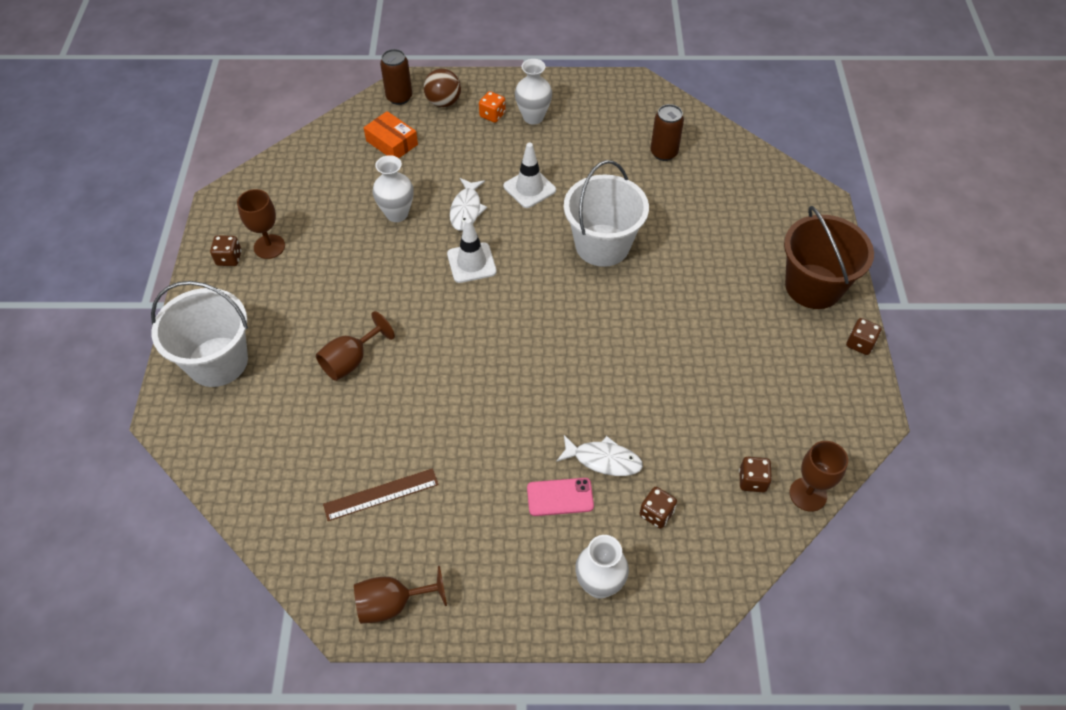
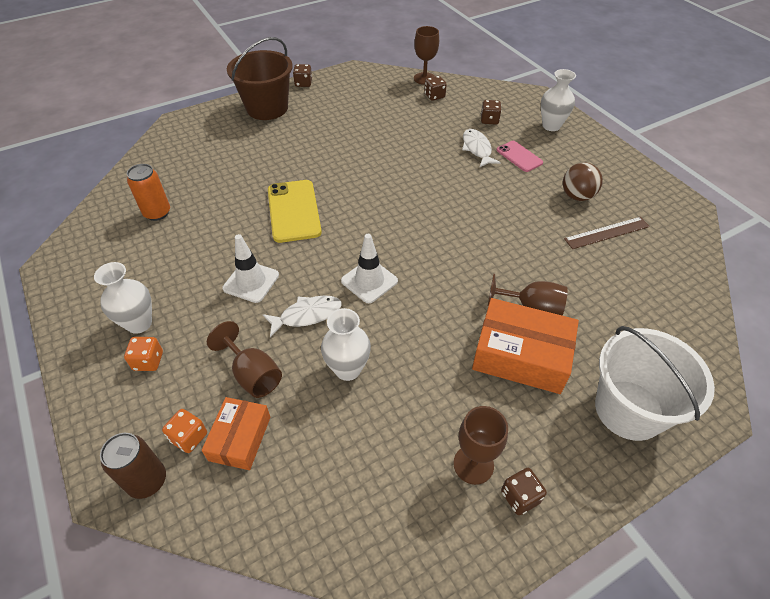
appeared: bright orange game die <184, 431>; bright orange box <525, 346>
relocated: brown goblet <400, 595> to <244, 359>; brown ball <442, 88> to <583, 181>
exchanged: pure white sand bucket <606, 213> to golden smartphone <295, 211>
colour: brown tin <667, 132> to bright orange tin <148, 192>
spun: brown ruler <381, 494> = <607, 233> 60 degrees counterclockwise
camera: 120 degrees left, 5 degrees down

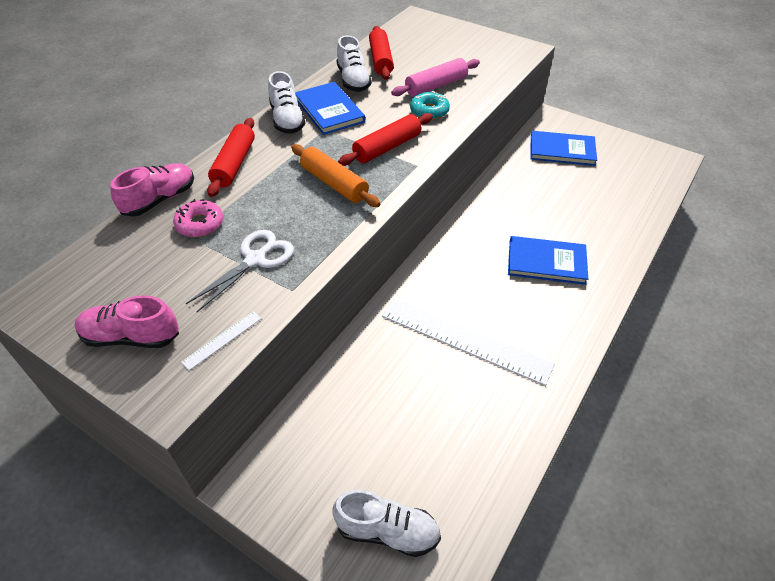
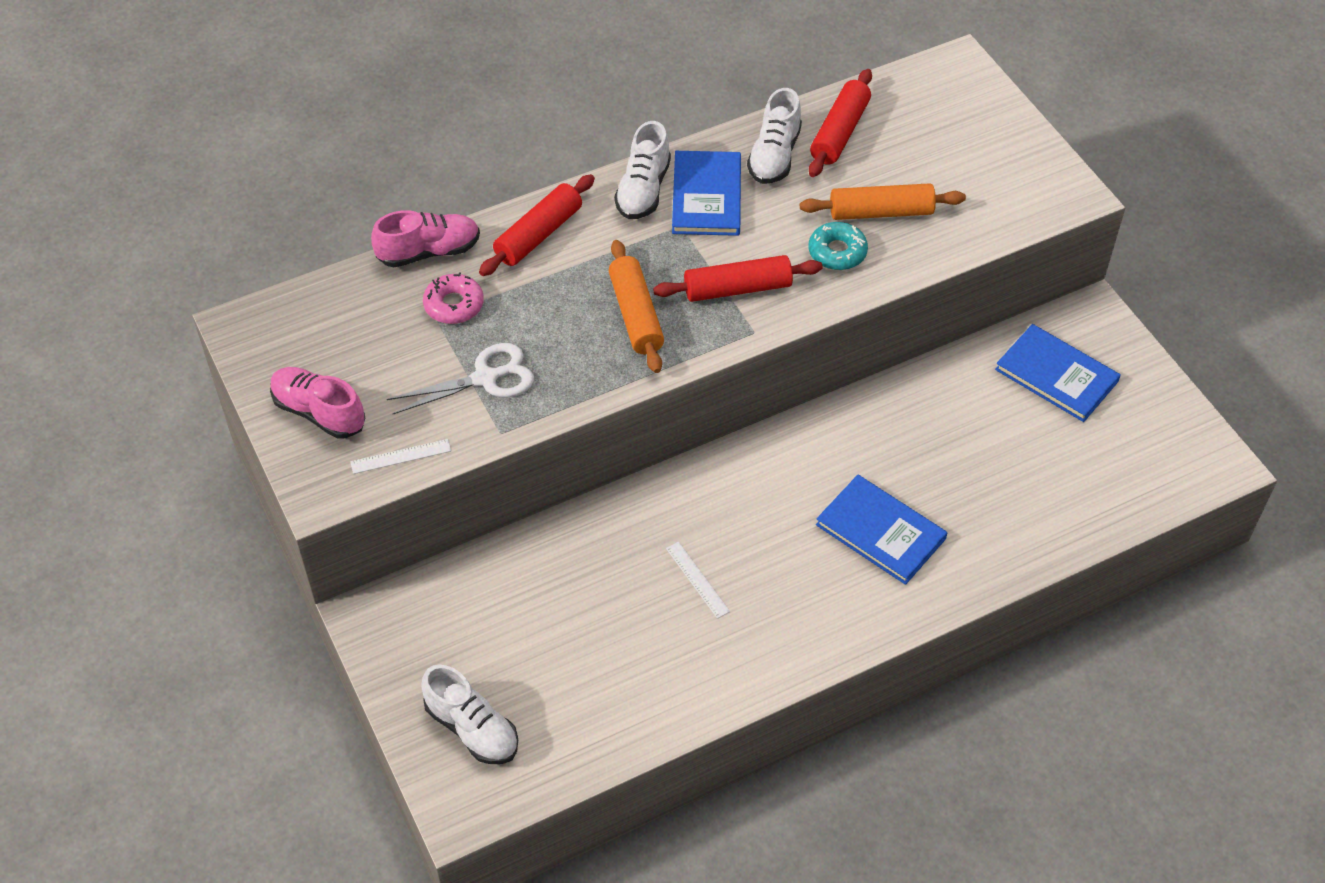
colour: rosy rolling pin <435, 77> to bright orange rolling pin <883, 201>
size: pure white ruler <468, 342> = <698, 580> x0.41
camera: 30 degrees right, 5 degrees up

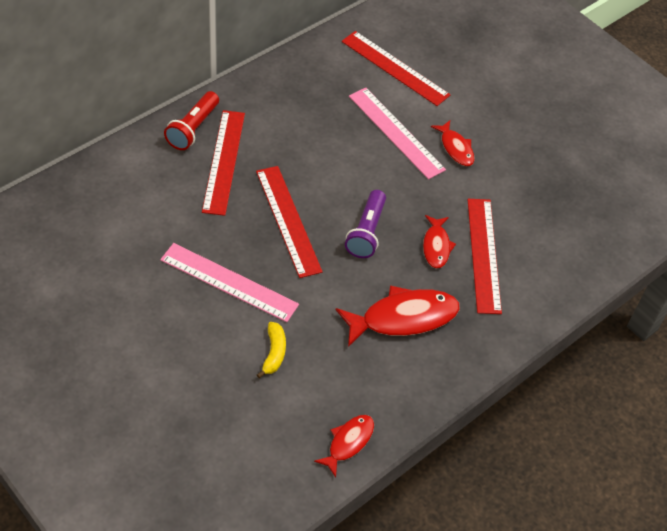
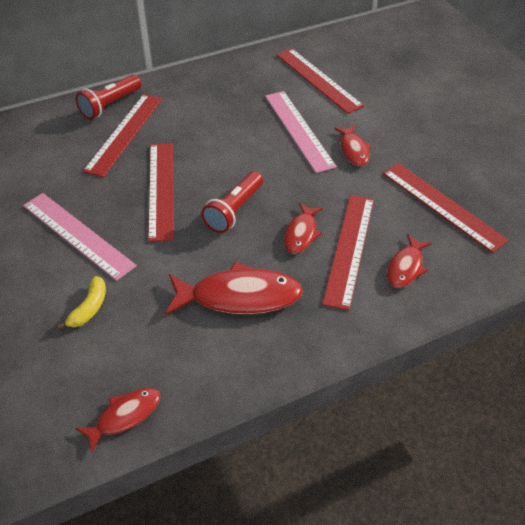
appeared: scarlet ruler <446, 208>; scarlet toy fish <409, 261>
colour: purple flashlight <365, 224> to scarlet flashlight <232, 202>
camera: 20 degrees right, 5 degrees down

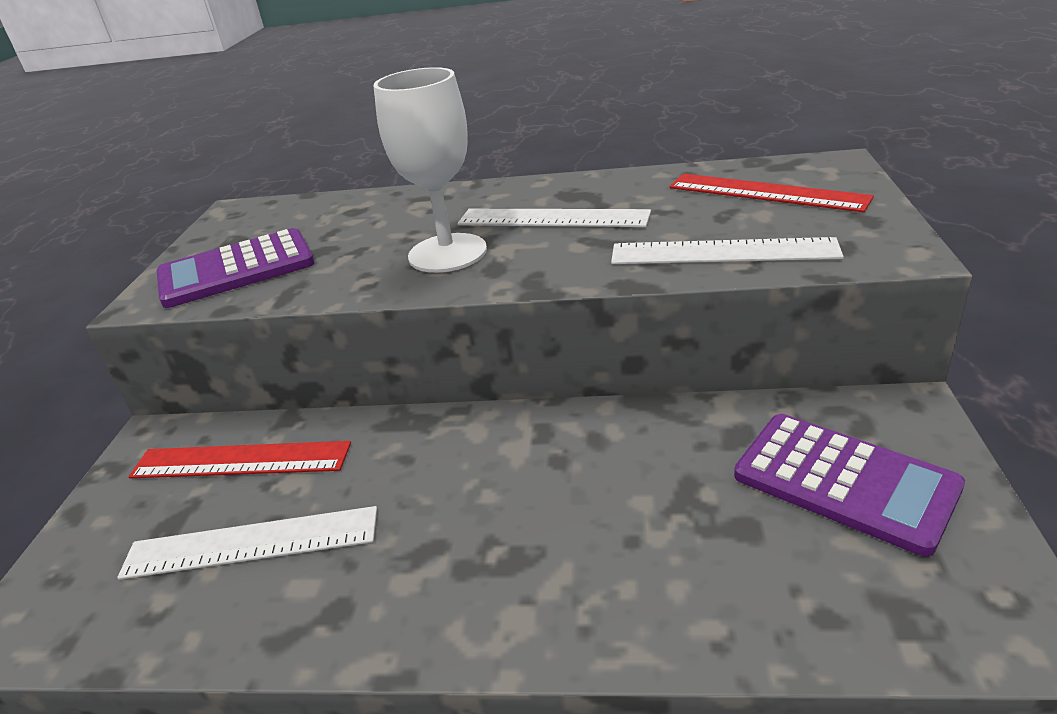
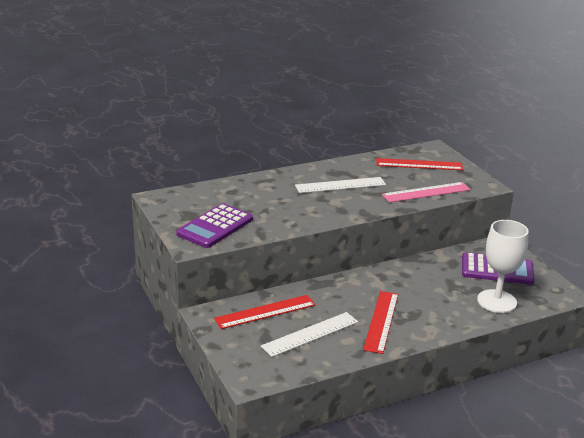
appeared: scarlet ruler <380, 322>
relocated: pure white goblet <430, 170> to <503, 266>
colour: pure white ruler <727, 250> to rosy ruler <426, 192>
camera: 35 degrees left, 5 degrees down

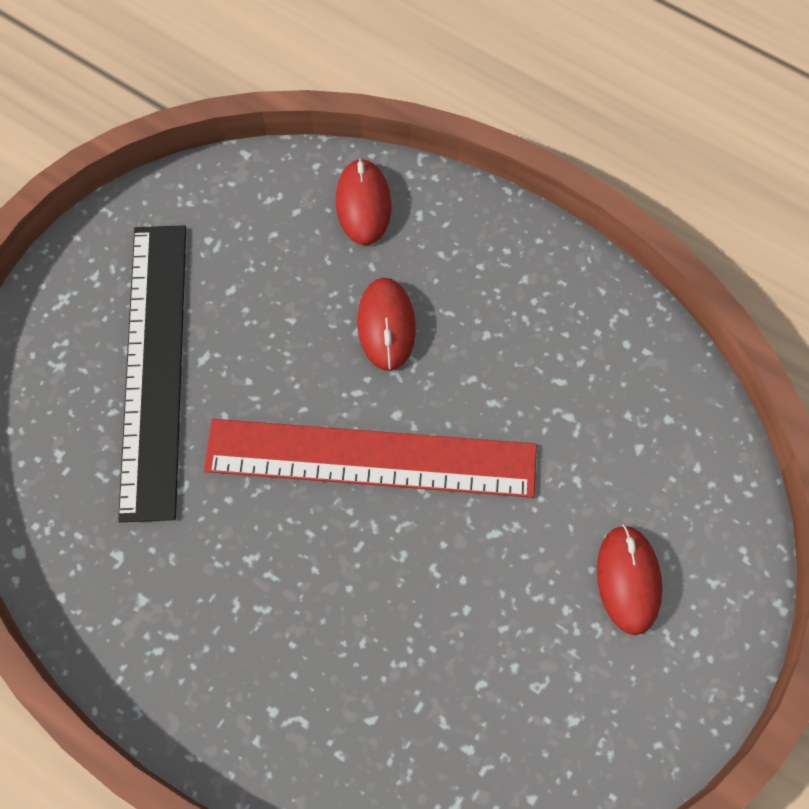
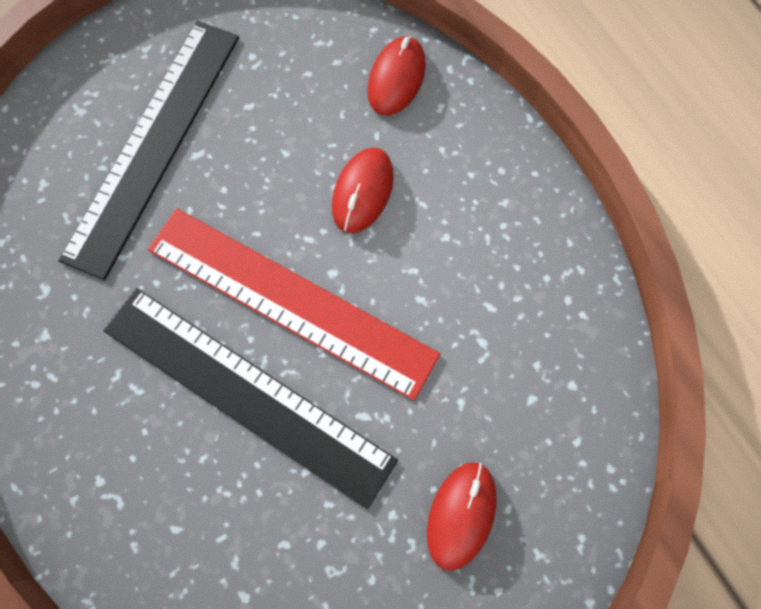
appeared: jet-black ruler <251, 398>
camera: 25 degrees right, 5 degrees up

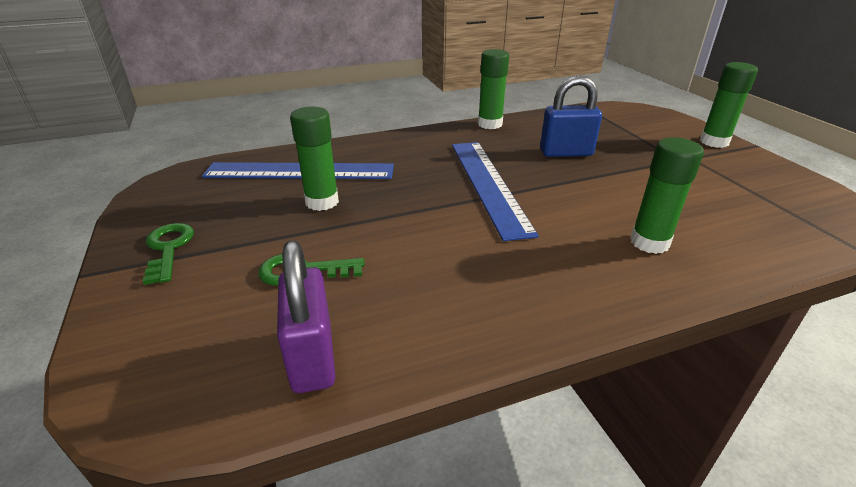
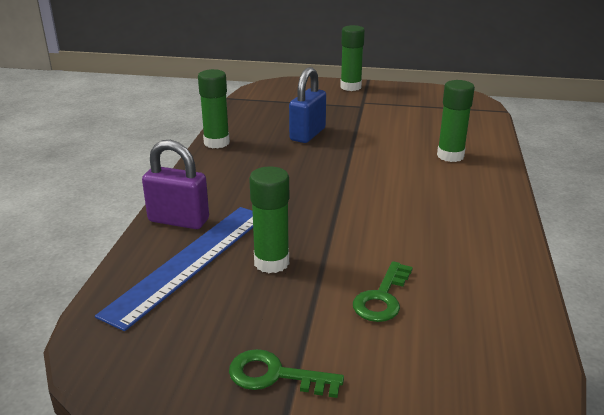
missing: royal blue ruler <495, 191>
relocated: purple lock <306, 316> to <175, 184>
camera: 60 degrees left, 5 degrees down

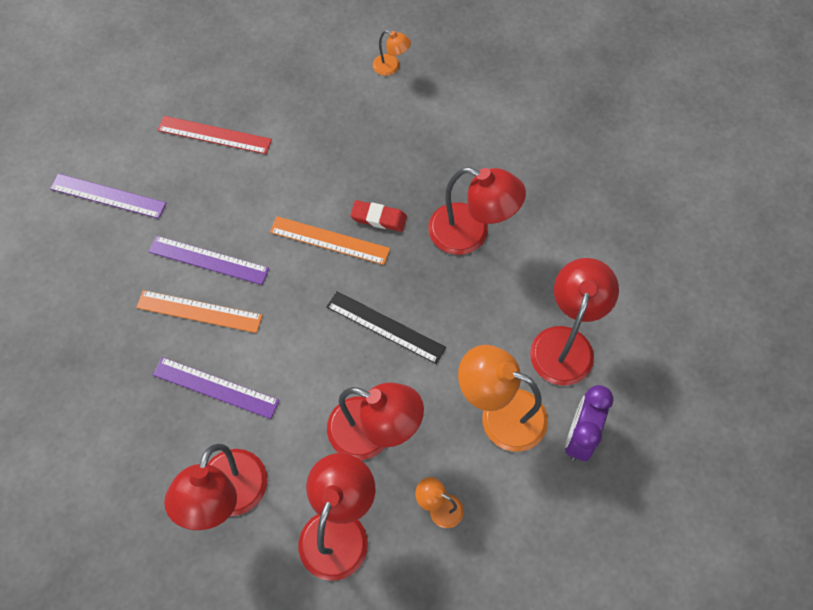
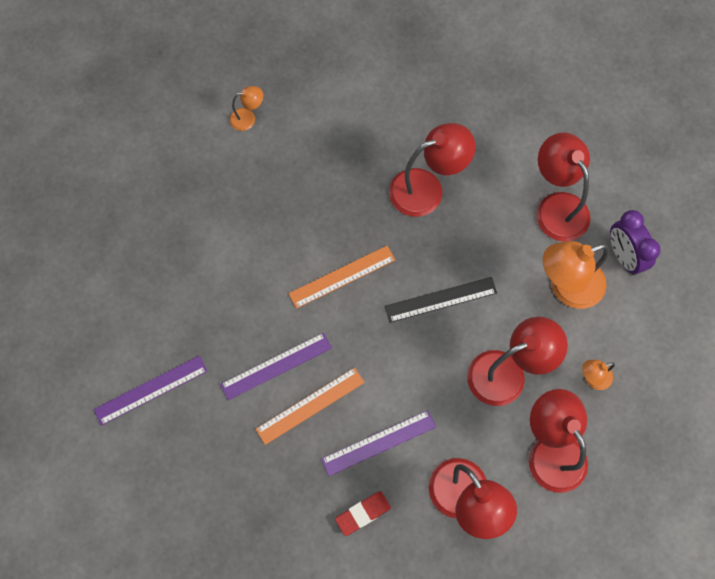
missing: scarlet ruler <215, 135>
relocated: scarlet pencil eraser <378, 216> to <363, 513>
camera: 45 degrees left, 5 degrees up

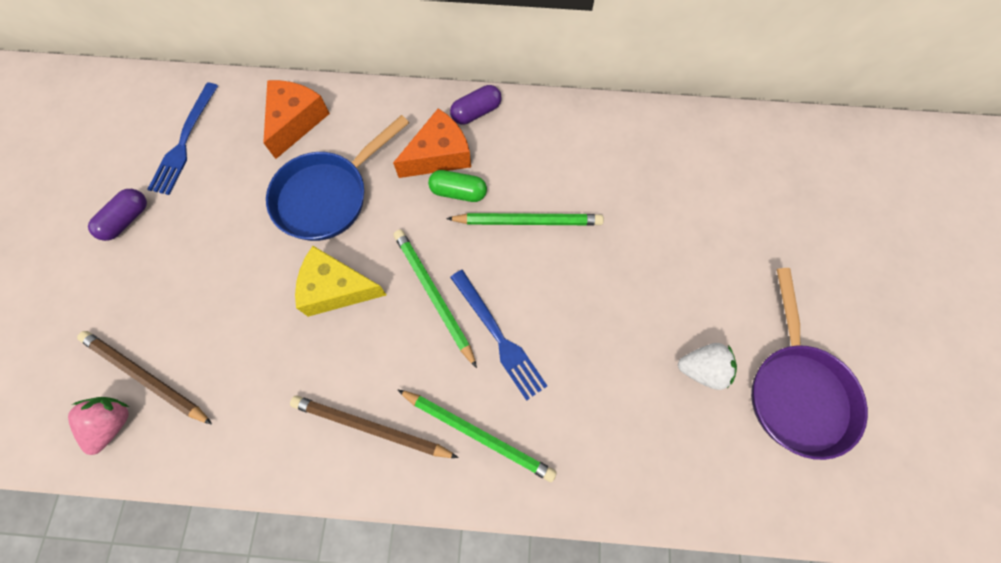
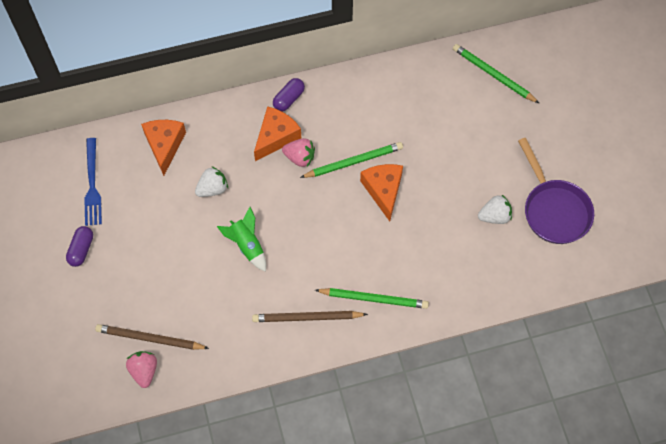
missing: royal blue table fork <498, 335>
appeared: bright orange cheese wedge <381, 192>
relocated: green lead pencil <435, 299> to <496, 73>
exchanged: royal blue skillet <337, 178> to pure white berry <211, 181>; golden cheese wedge <340, 281> to green spaceship <241, 239>; green pill shape <457, 186> to rosy berry <298, 152>
camera: 20 degrees left, 5 degrees down

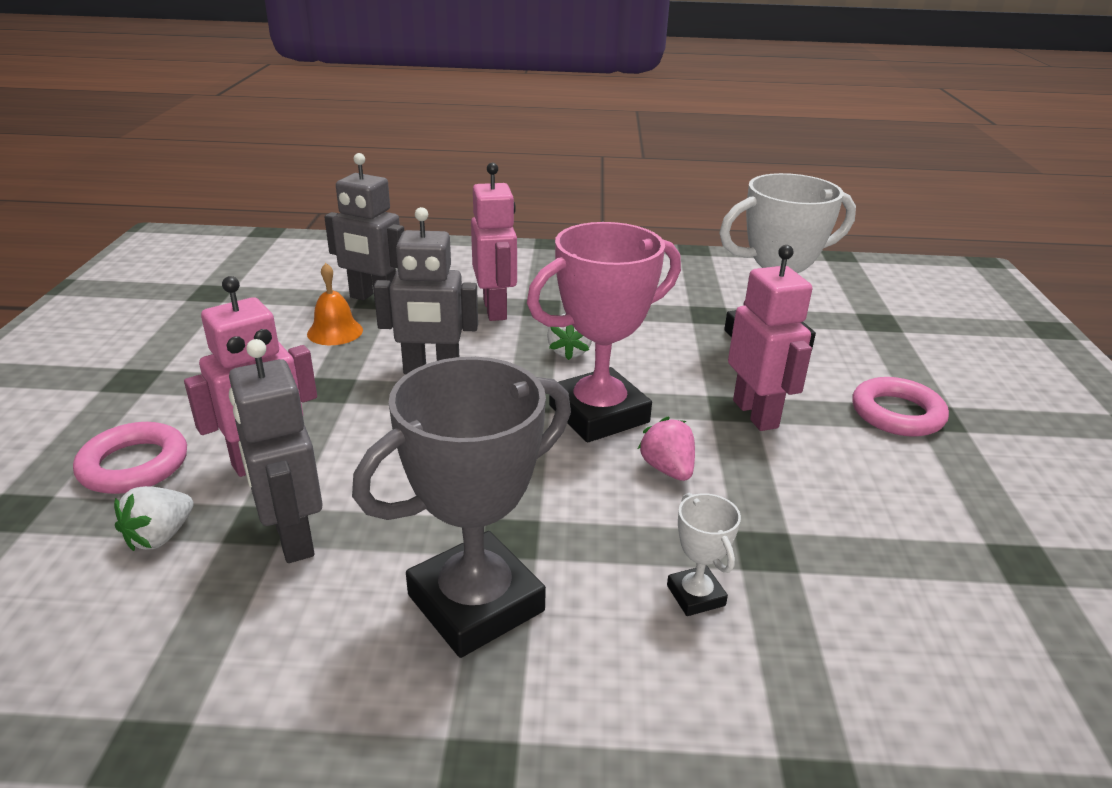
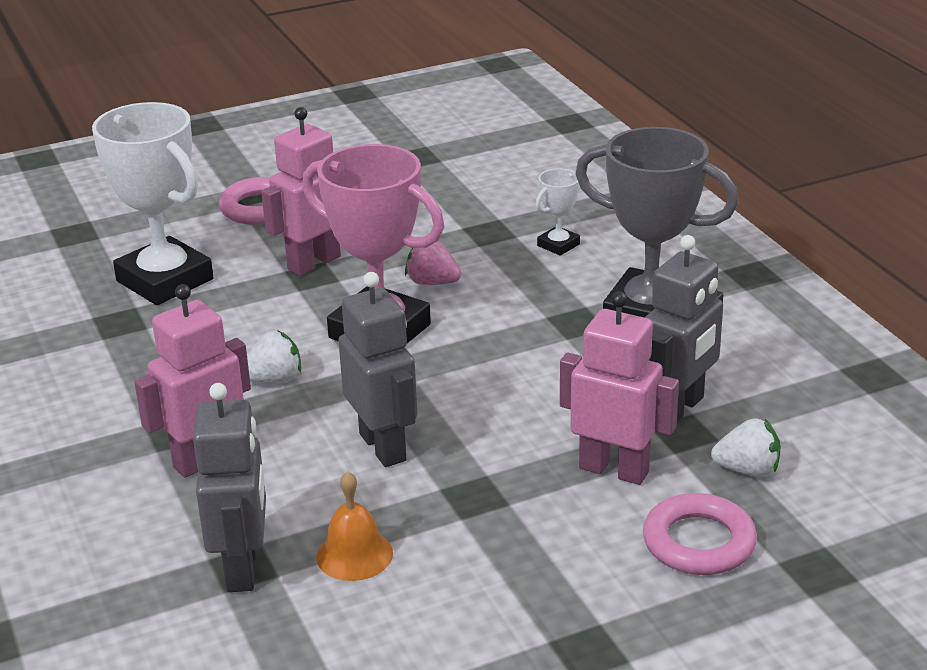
spun: rosy berry <666, 449> = <433, 263> 75 degrees clockwise
camera: 115 degrees left, 0 degrees up

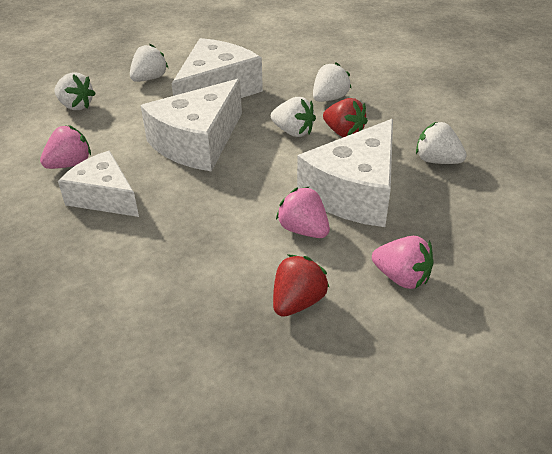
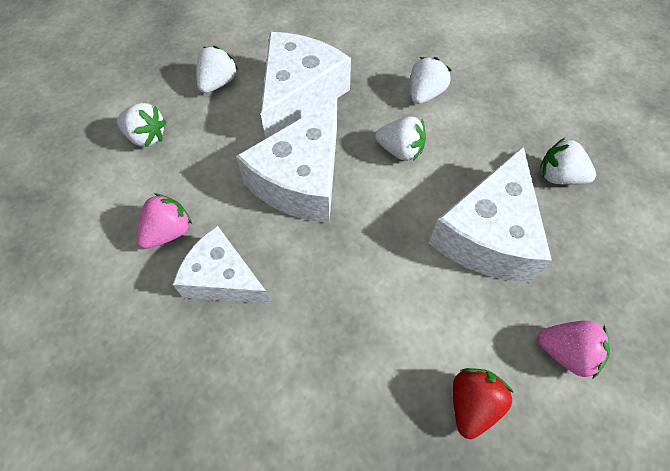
missing: rosy berry <303, 212>; scarlet berry <345, 117>
camera: 10 degrees left, 20 degrees up

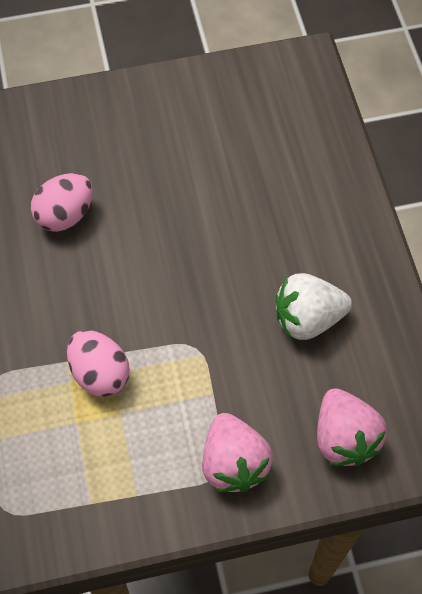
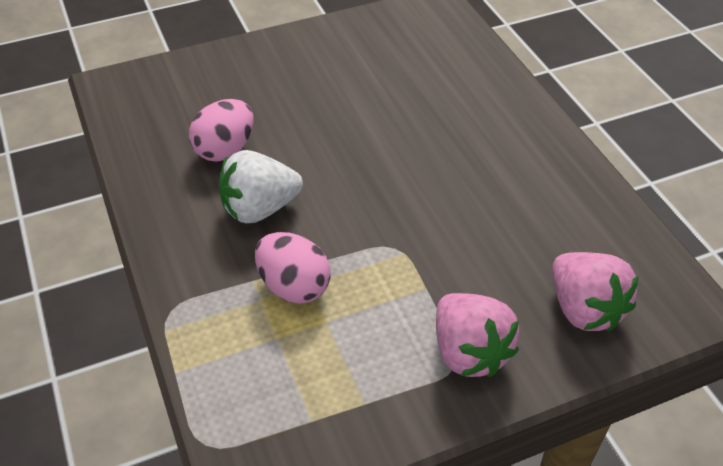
relocated: pure white berry <314, 306> to <261, 186>
camera: 10 degrees left, 15 degrees down

